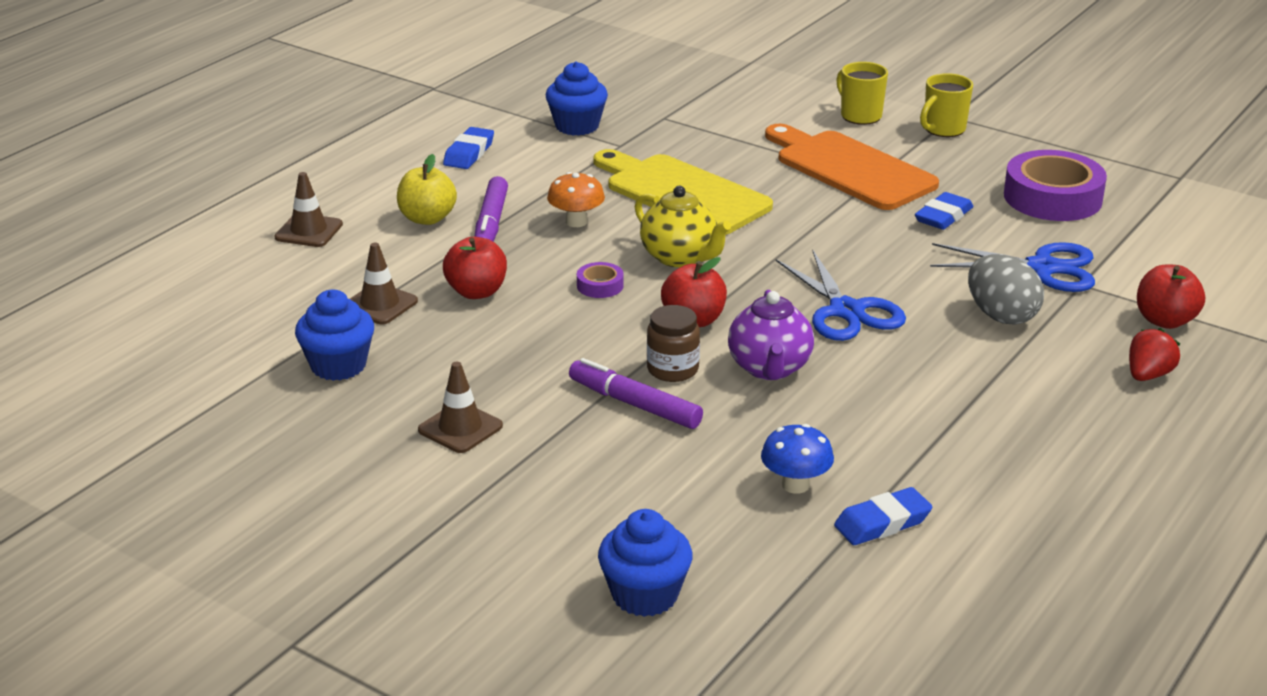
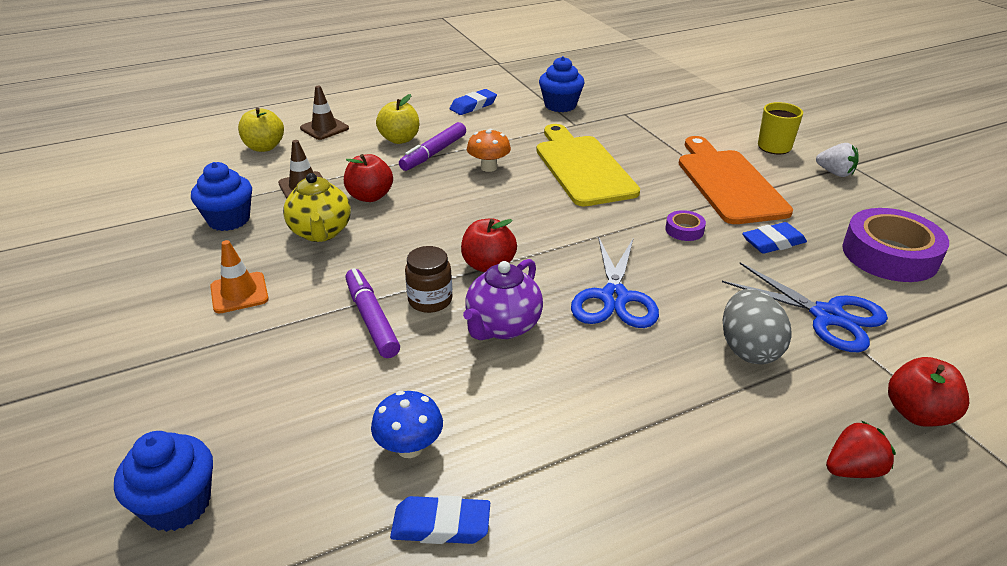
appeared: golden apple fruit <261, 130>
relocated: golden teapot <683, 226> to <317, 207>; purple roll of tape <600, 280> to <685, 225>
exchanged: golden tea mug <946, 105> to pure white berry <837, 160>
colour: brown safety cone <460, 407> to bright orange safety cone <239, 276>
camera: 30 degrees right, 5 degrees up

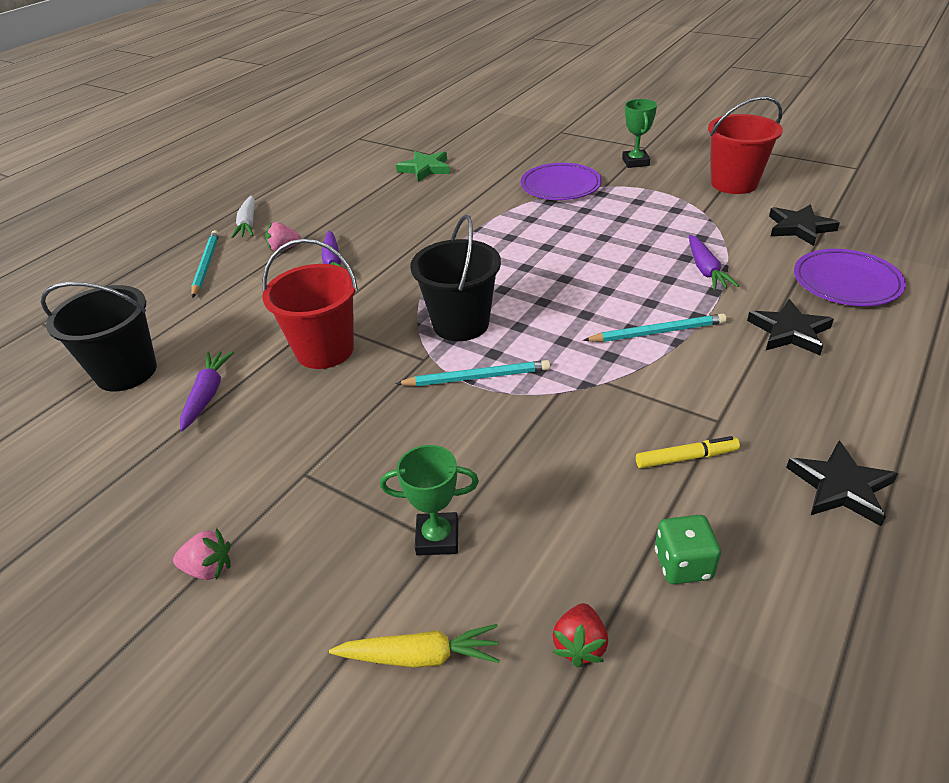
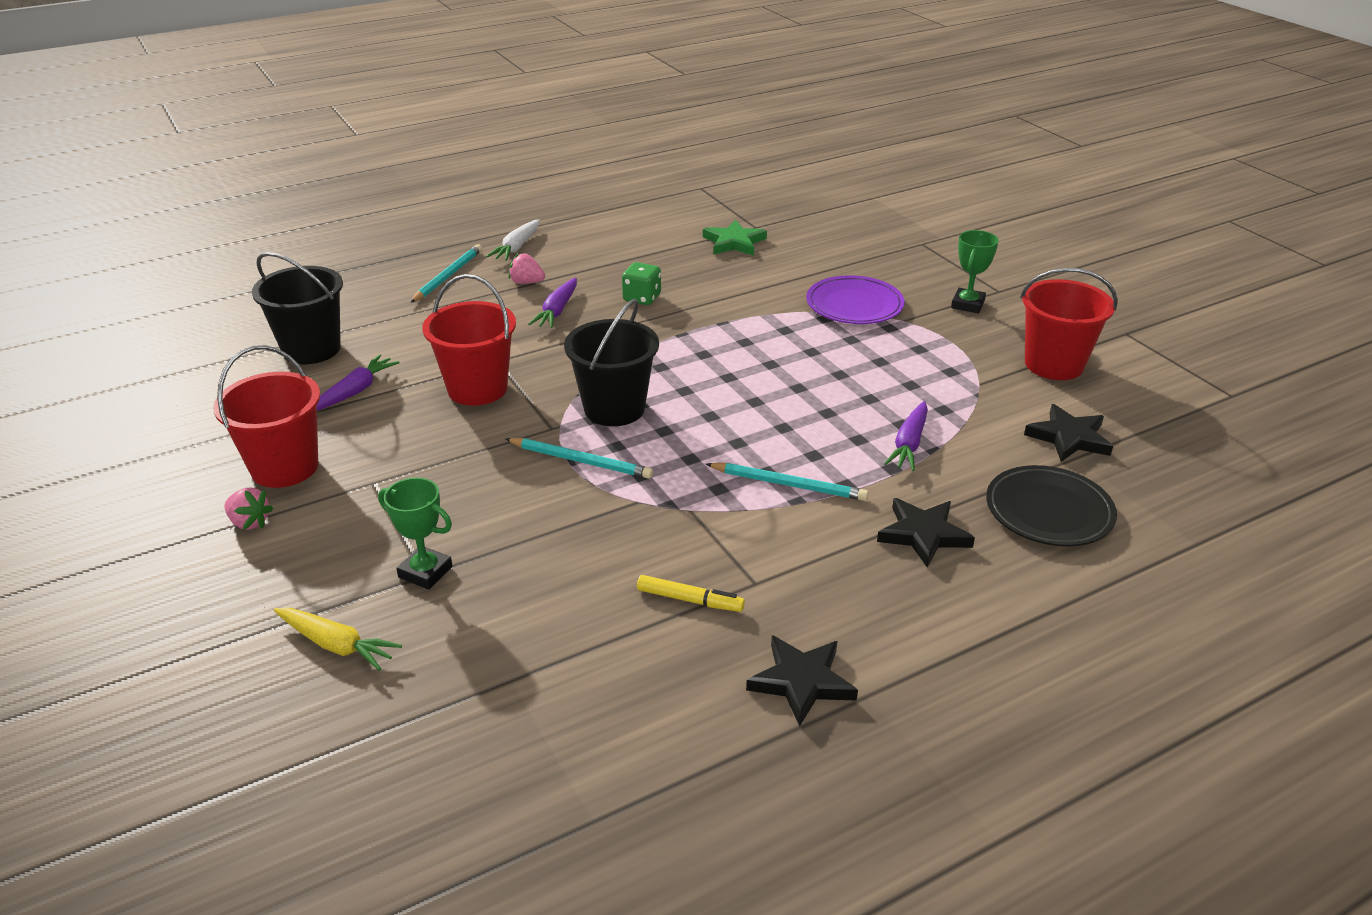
missing: scarlet berry <580, 635>
appeared: scarlet sand bucket <266, 416>
relocated: green game die <688, 549> to <641, 283>
colour: purple flat dish <850, 277> to jet-black flat dish <1051, 505>
camera: 25 degrees right, 5 degrees down

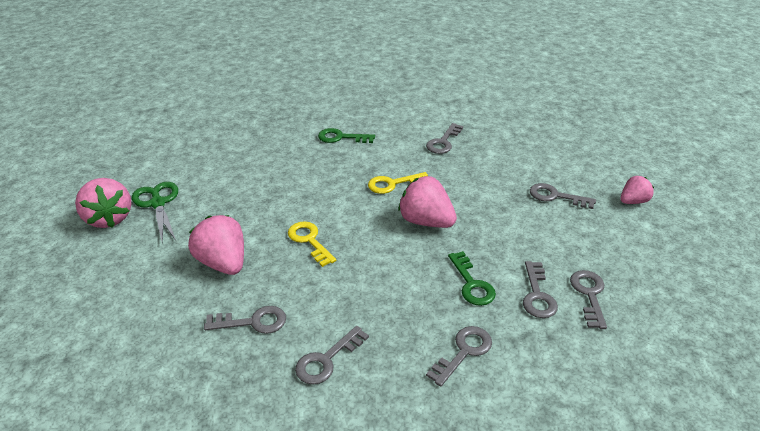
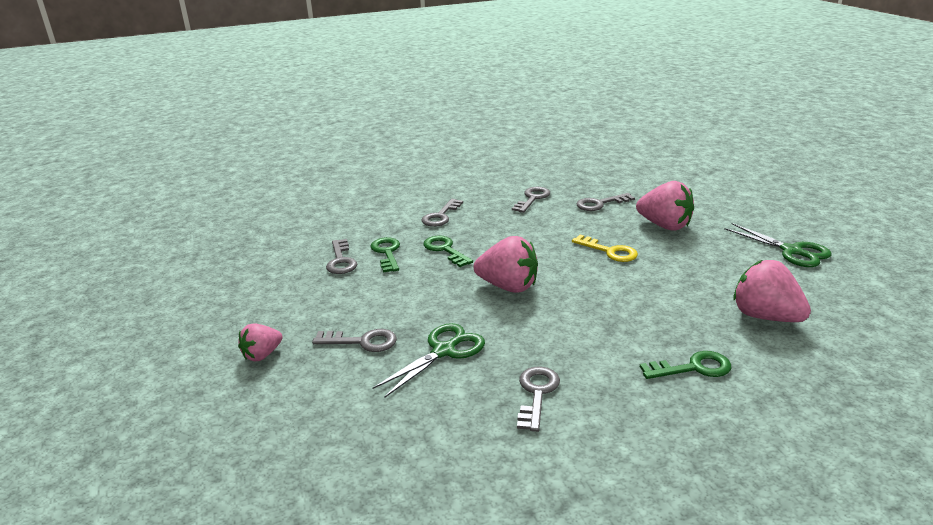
missing: golden key <398, 183>
appeared: green scissors <429, 360>
relocated: rosy berry <103, 203> to <772, 291>
colour: gray key <540, 289> to green key <385, 255>
camera: 165 degrees right, 10 degrees down

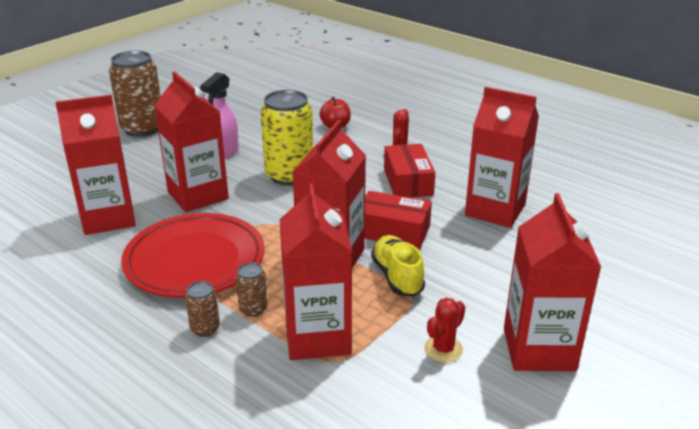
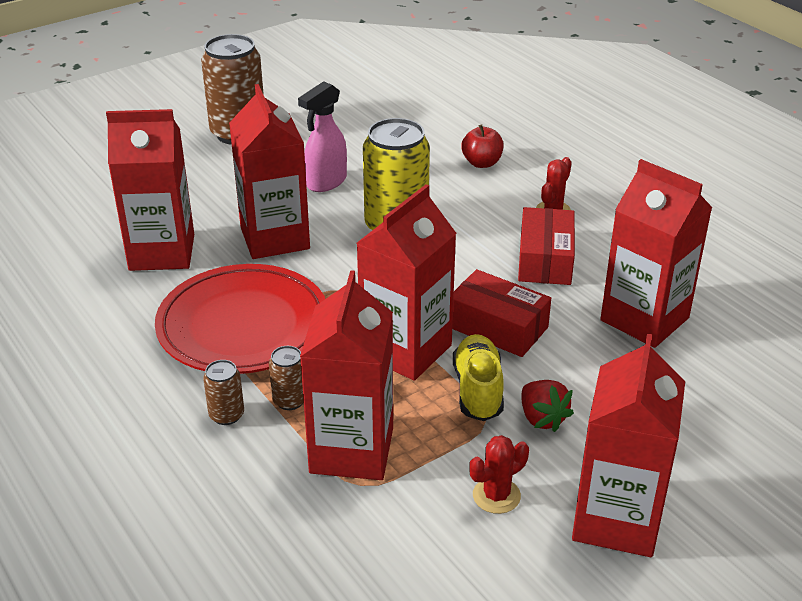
appeared: scarlet berry <547, 406>
camera: 15 degrees right, 5 degrees up

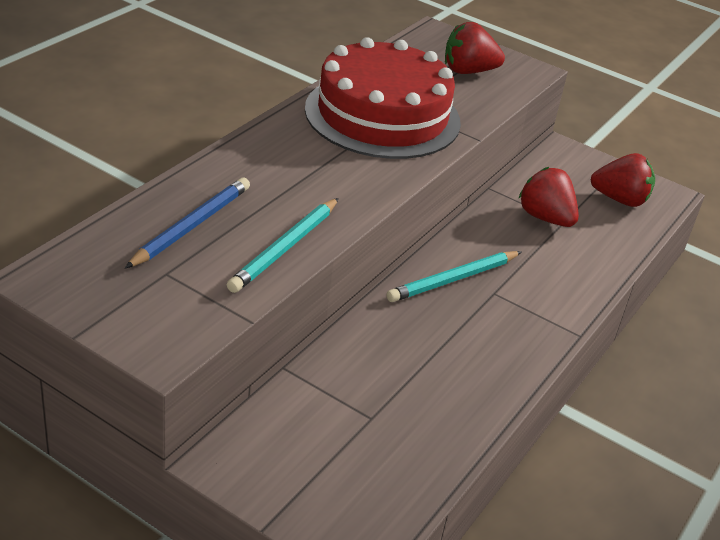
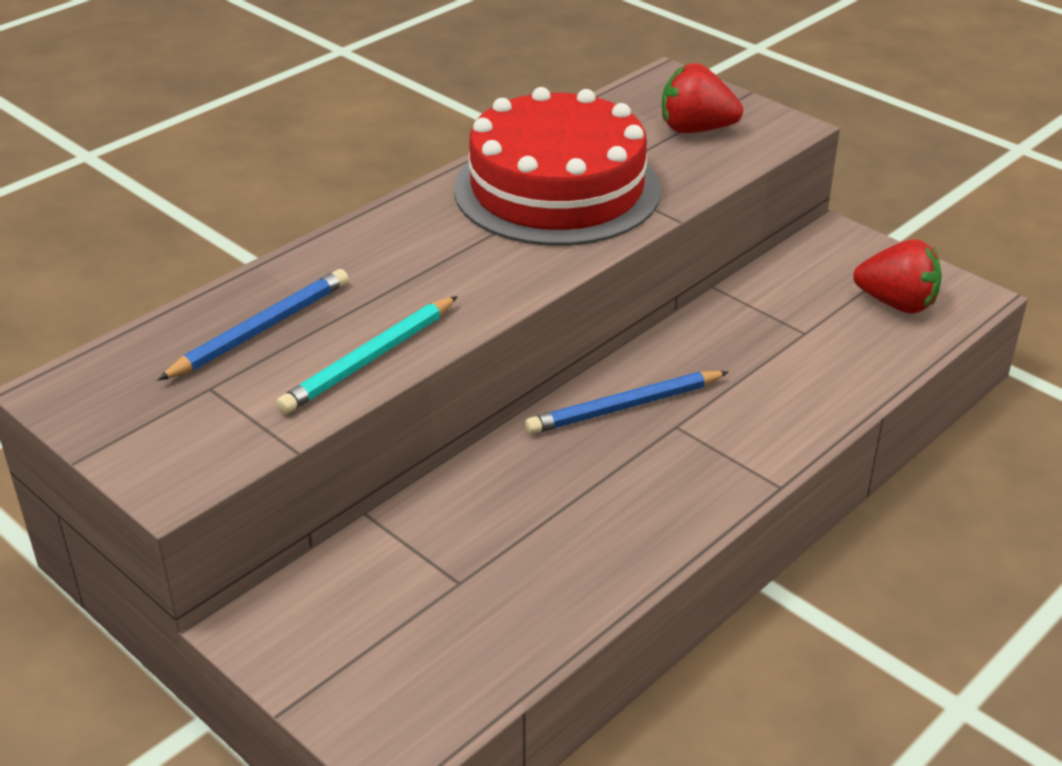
missing: scarlet berry <548, 197>
colour: turquoise lead pencil <453, 276> to royal blue lead pencil <627, 402>
camera: 15 degrees right, 0 degrees up

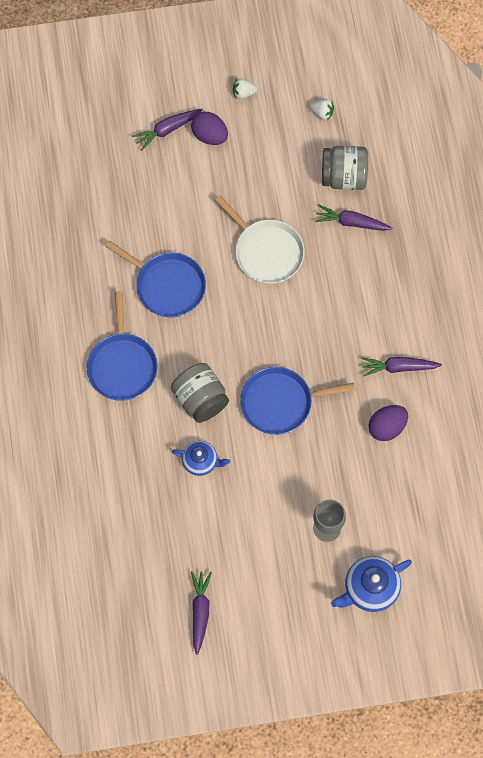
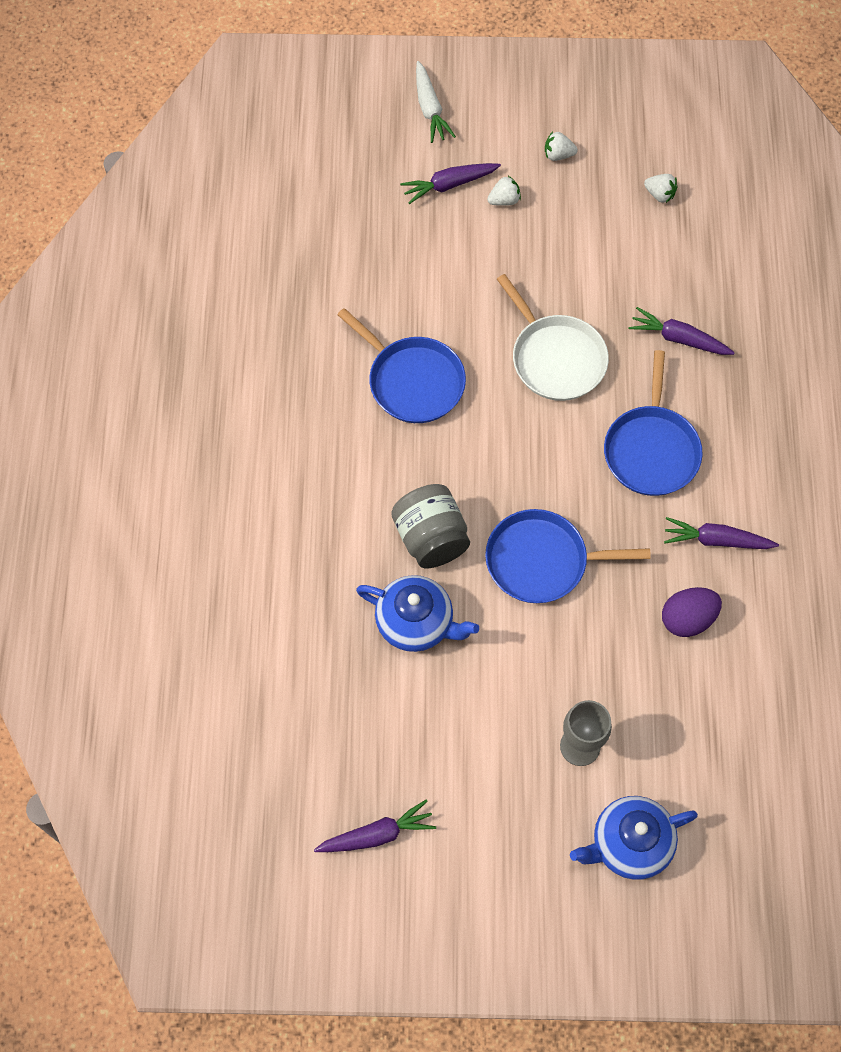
missing: gray preserve jar <345, 168>
appeared: pure white toy carrot <436, 102>
relocated: royal blue skillet <122, 346> to <653, 423>
exchanged: purple egg shape <209, 128> to pure white berry <504, 191>
spun: purple toy carrot <201, 613> = <375, 825> 60 degrees clockwise
size: royal blue teapot <201, 458> = <417, 613> x1.53
camera: 10 degrees right, 5 degrees down

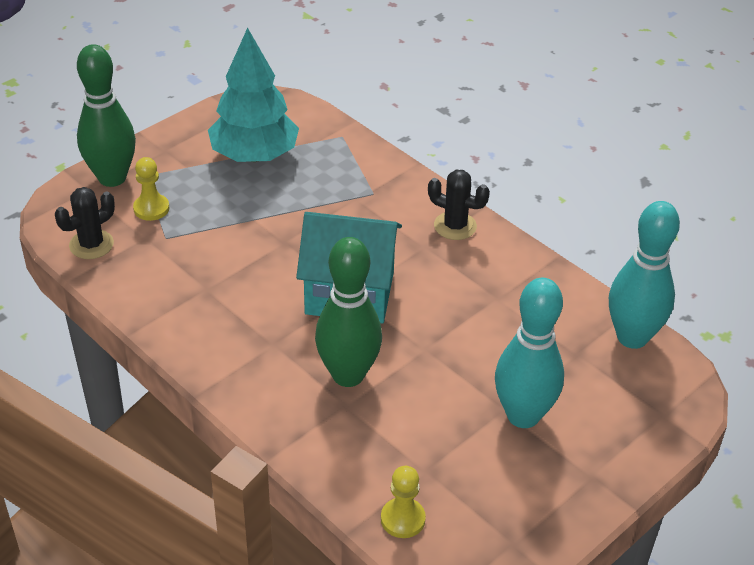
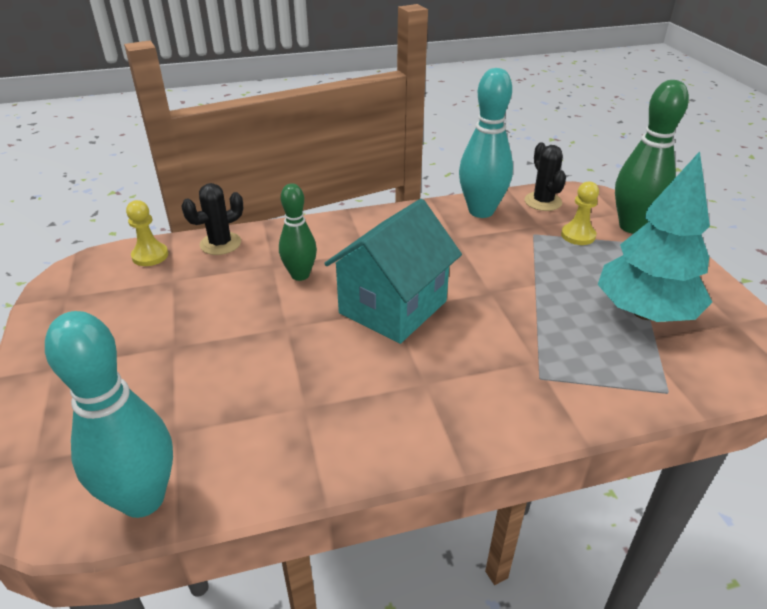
relocated: jet-black prickly plant <459, 205> to <212, 219>; turquoise tenpin <529, 353> to <486, 143>
size: green tenpin <348, 312> = <298, 232> x0.62
camera: 120 degrees right, 5 degrees down

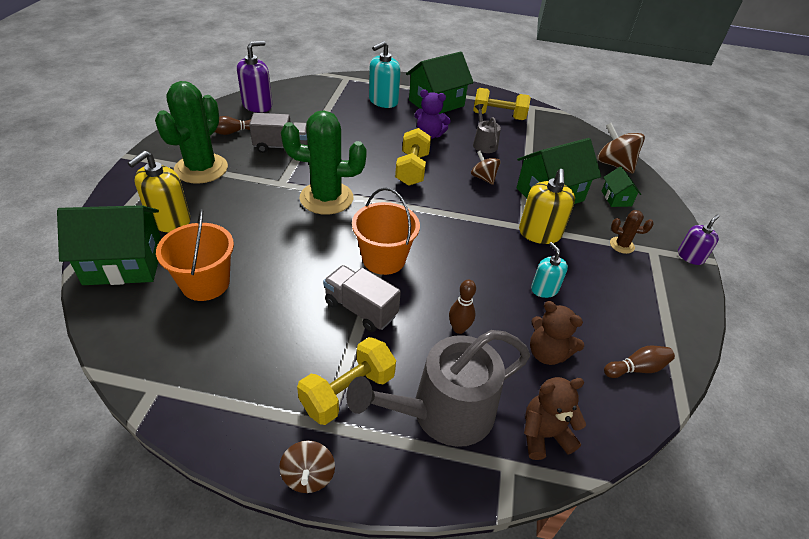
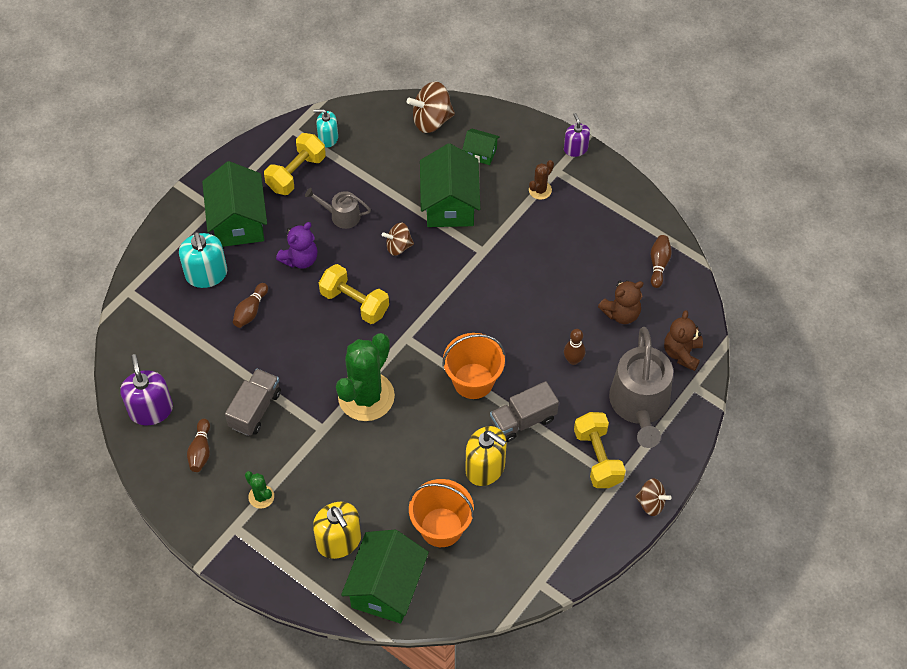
appeared: brown tenpin <250, 305>
relocated: turquoise pump bottle <549, 270> to <326, 128>; golden pump bottle <547, 206> to <486, 456>
size: green prickly plant <191, 132> = <259, 490> x0.44
camera: 60 degrees left, 15 degrees up

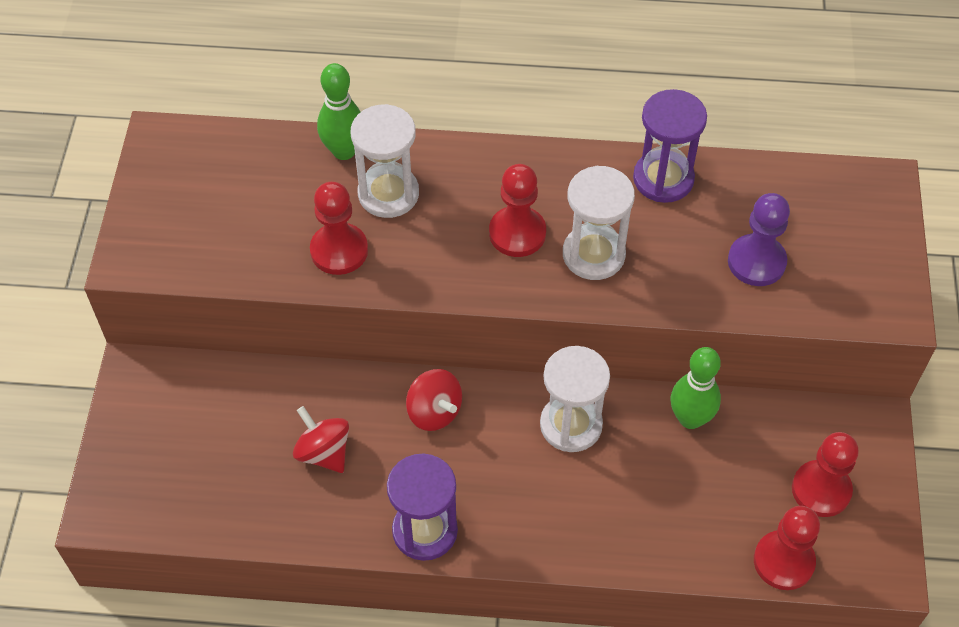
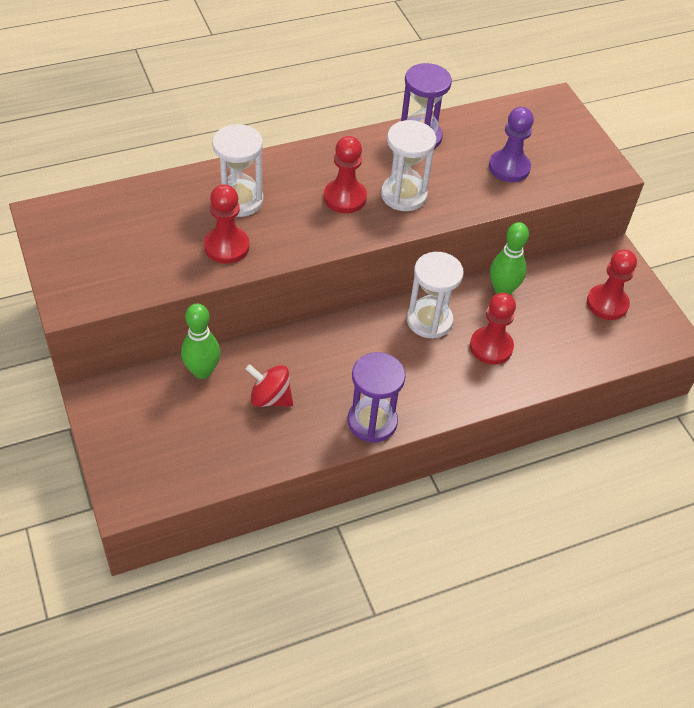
missing: scarlet whirligig <434, 400>
relocated: green tenpin <338, 111> to <201, 341>; scarlet pawn <787, 548> to <493, 329>
camera: 30 degrees left, 5 degrees down

